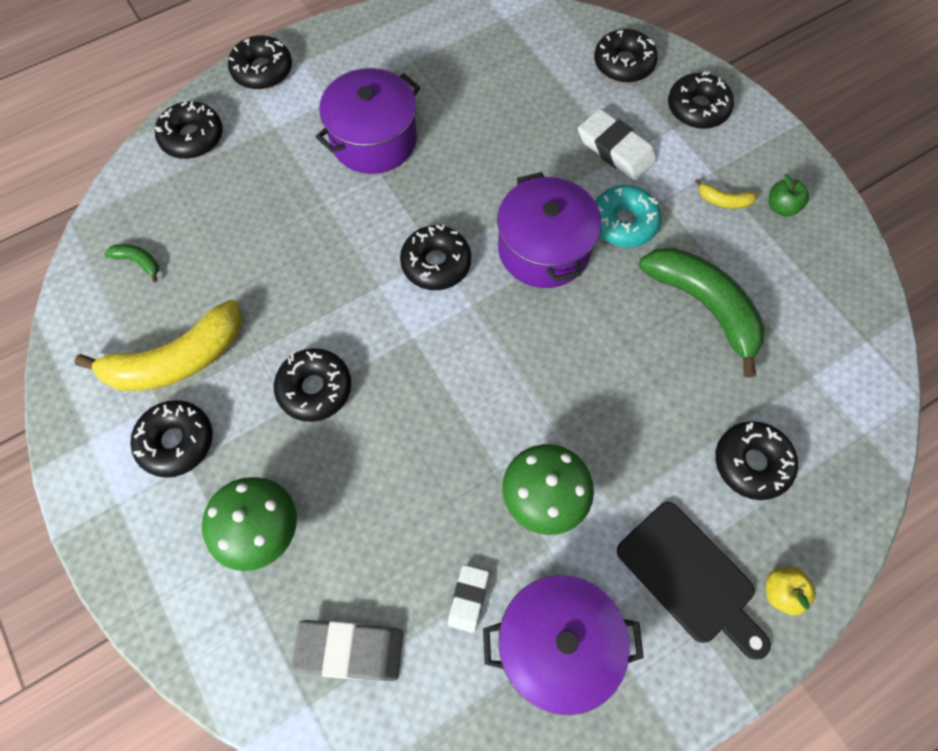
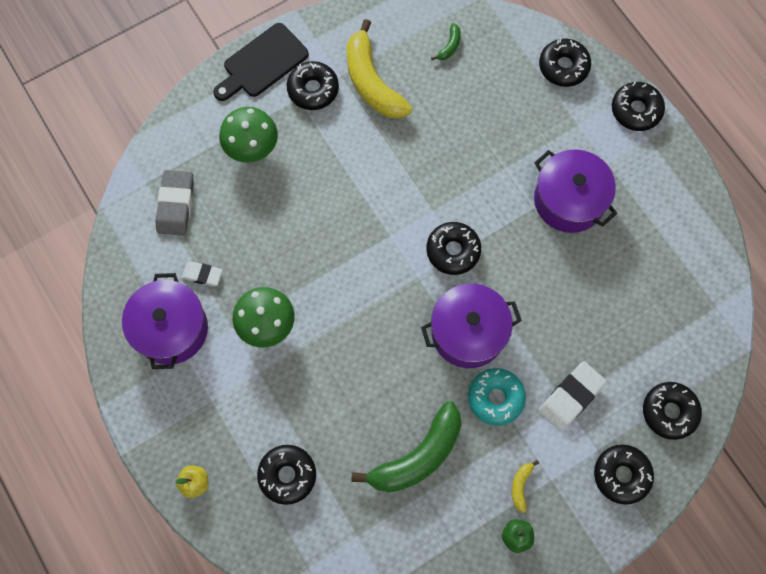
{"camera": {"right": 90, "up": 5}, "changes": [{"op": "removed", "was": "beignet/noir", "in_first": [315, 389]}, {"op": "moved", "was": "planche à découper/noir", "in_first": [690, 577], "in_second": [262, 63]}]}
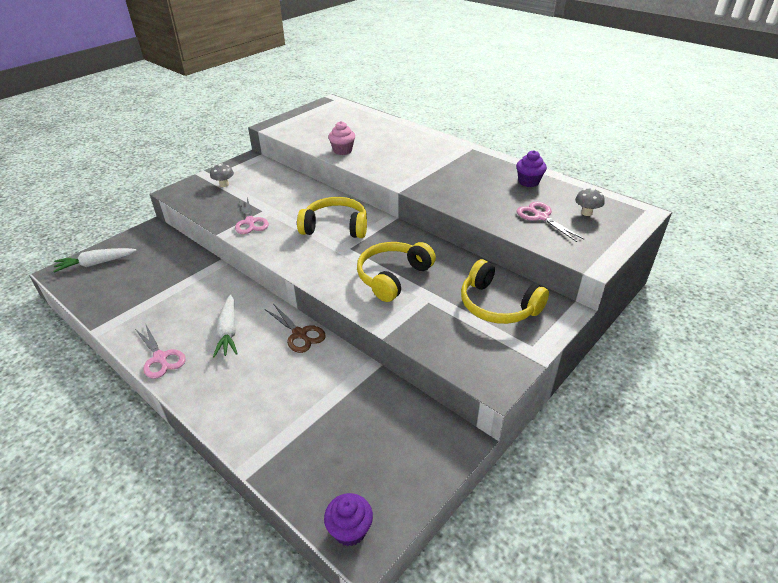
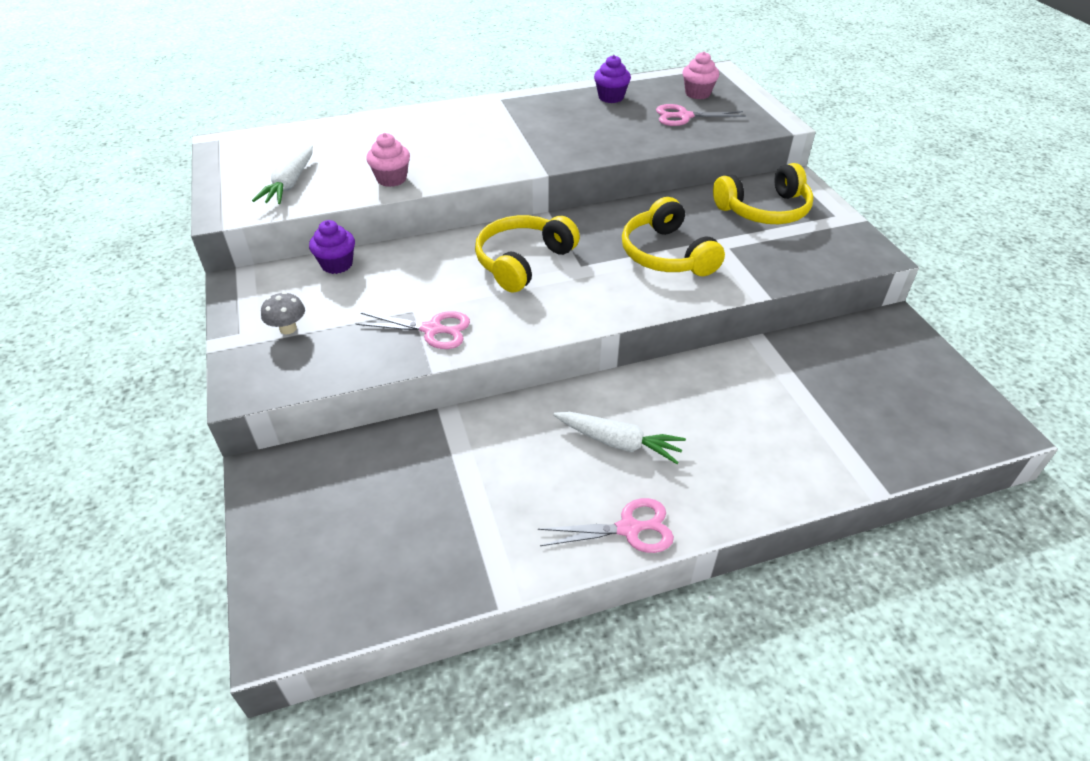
{"camera": {"right": -60, "up": 5}, "changes": [{"op": "replaced", "was": "champignon/gris", "now": "muffin/rose", "in_first": [586, 213], "in_second": [697, 94]}, {"op": "moved", "was": "carotte/blanc", "in_first": [95, 264], "in_second": [290, 184]}, {"op": "removed", "was": "ciseaux/marron", "in_first": [299, 334]}, {"op": "moved", "was": "muffin/violet", "in_first": [350, 530], "in_second": [337, 264]}]}
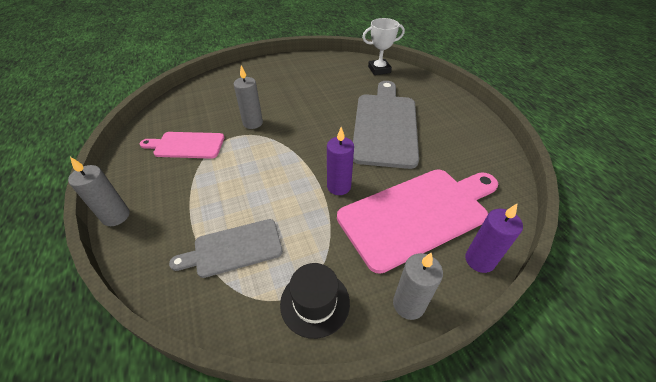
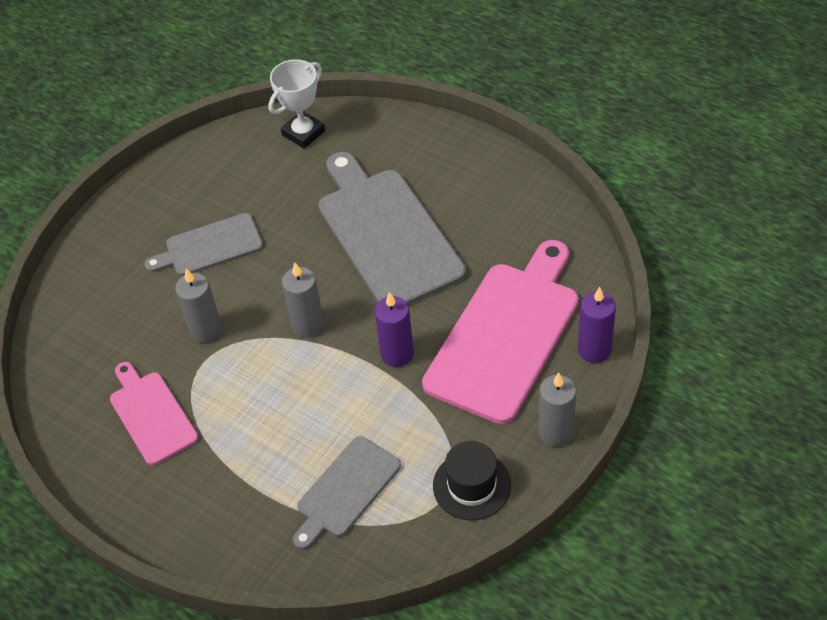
{"camera": {"right": -30, "up": 5}, "changes": [{"op": "turned", "was": "planche à découper/rose", "in_first": [186, 145], "in_second": [151, 415], "clockwise": 90}, {"op": "moved", "was": "bougie/gris", "in_first": [116, 216], "in_second": [308, 324]}, {"op": "added", "now": "planche à découper/gris", "in_second": [209, 247]}]}
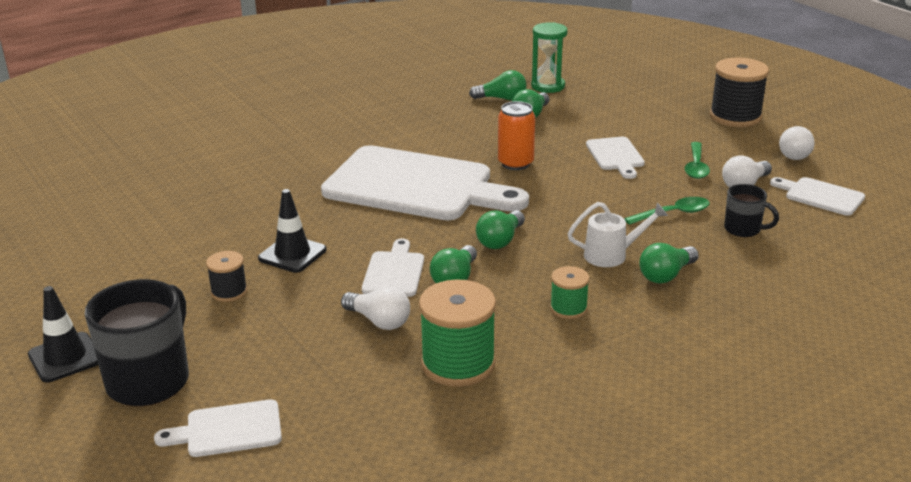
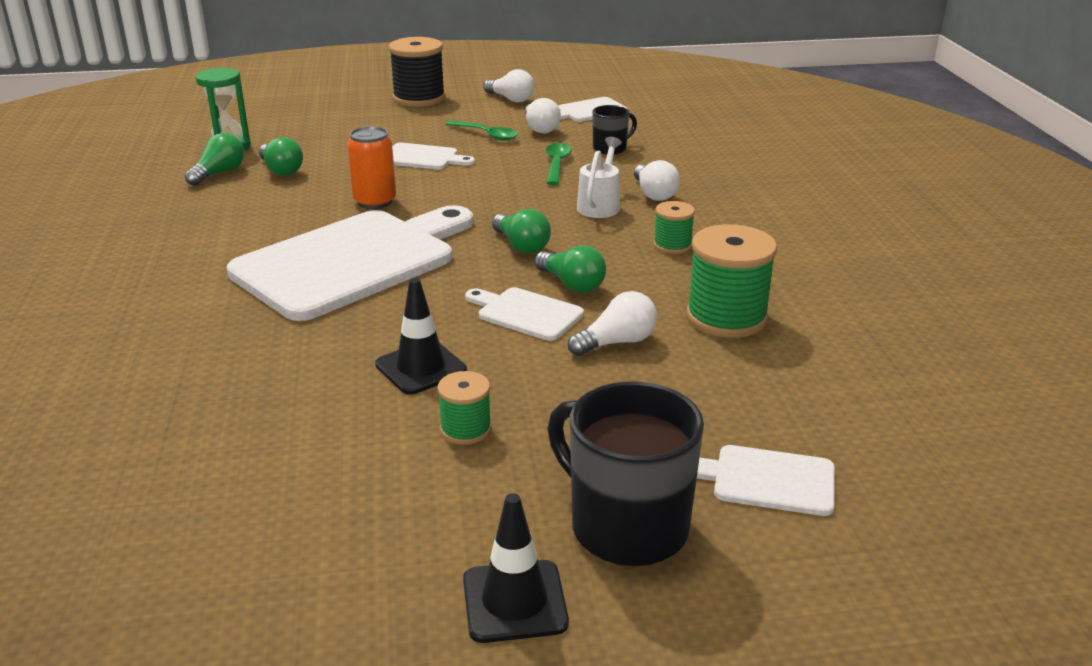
{"camera": {"right": -65, "up": 0}, "changes": [{"op": "recoloured", "was": "ampoule/vert", "now": "ampoule/blanc", "in_first": [666, 275], "in_second": [654, 194]}, {"op": "recoloured", "was": "bobine/noir", "now": "bobine/vert", "in_first": [229, 292], "in_second": [465, 429]}, {"op": "turned", "was": "planche à découper/blanc", "in_first": [228, 430], "in_second": [766, 480], "clockwise": 90}]}
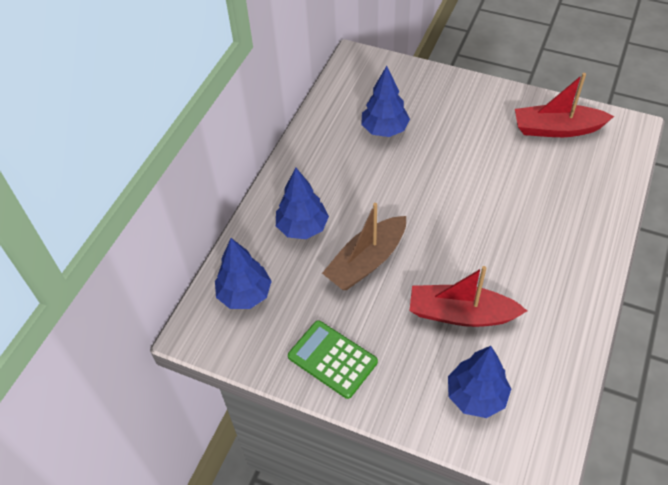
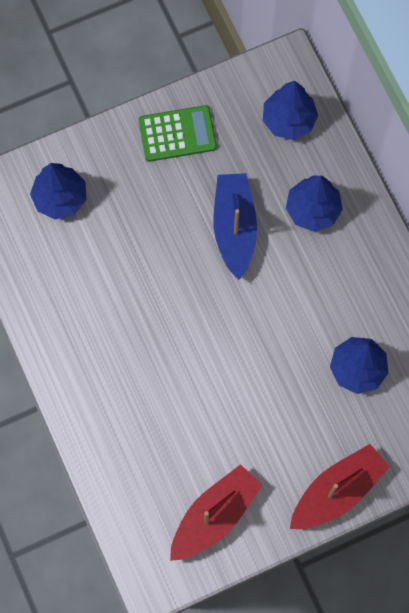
{"camera": {"right": 130, "up": 20}, "changes": [{"op": "recoloured", "was": "bateau/marron", "now": "bateau/bleu", "in_first": [366, 261], "in_second": [234, 228]}, {"op": "moved", "was": "bateau/rouge", "in_first": [461, 314], "in_second": [337, 491]}]}
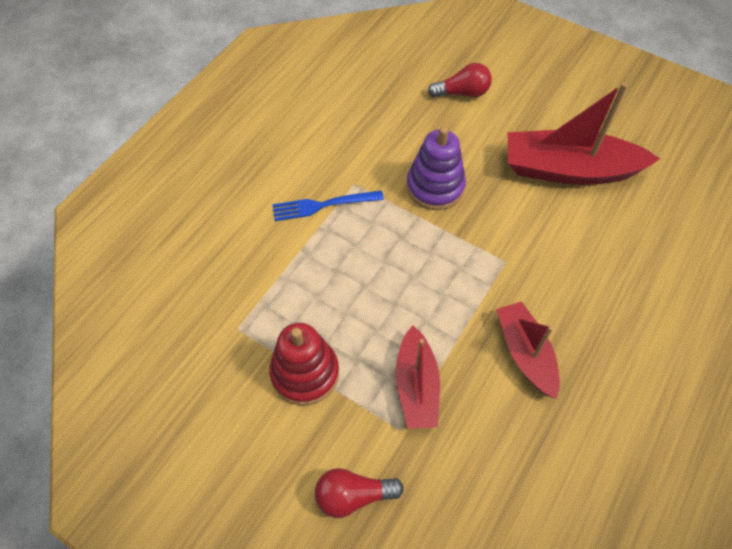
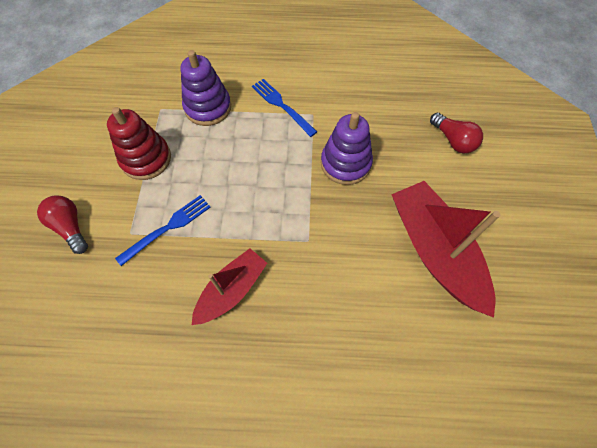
{"camera": {"right": 60, "up": 5}, "changes": [{"op": "replaced", "was": "bateau/rouge", "now": "fourchette/bleu", "in_first": [416, 386], "in_second": [167, 228]}, {"op": "added", "now": "jouet à empiler/violet", "in_second": [208, 107]}]}
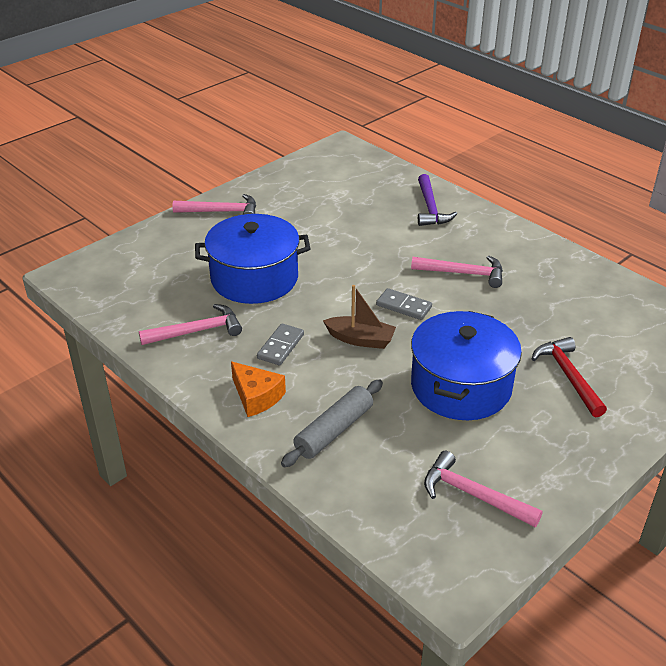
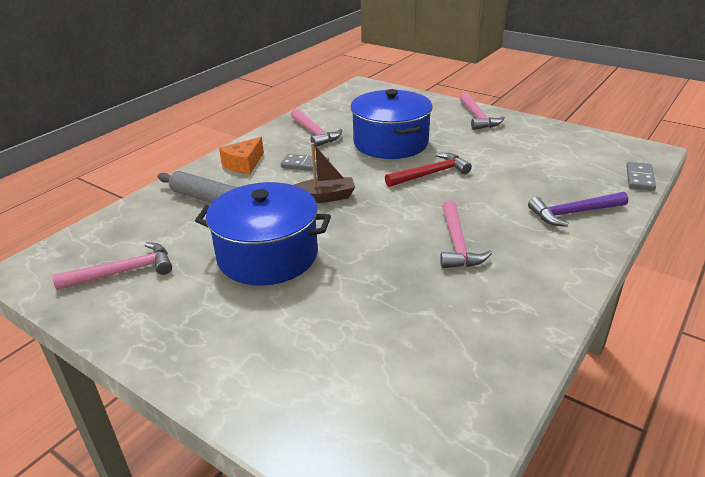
{"camera": {"right": 80, "up": -5}, "changes": [{"op": "turned", "was": "bateau/marron", "in_first": [360, 339], "in_second": [324, 197], "clockwise": -105}, {"op": "moved", "was": "domino/gris", "in_first": [404, 306], "in_second": [639, 178]}, {"op": "moved", "was": "marteau/rouge", "in_first": [568, 376], "in_second": [430, 174]}, {"op": "turned", "was": "marteau/rose", "in_first": [473, 495], "in_second": [124, 272], "clockwise": 45}]}
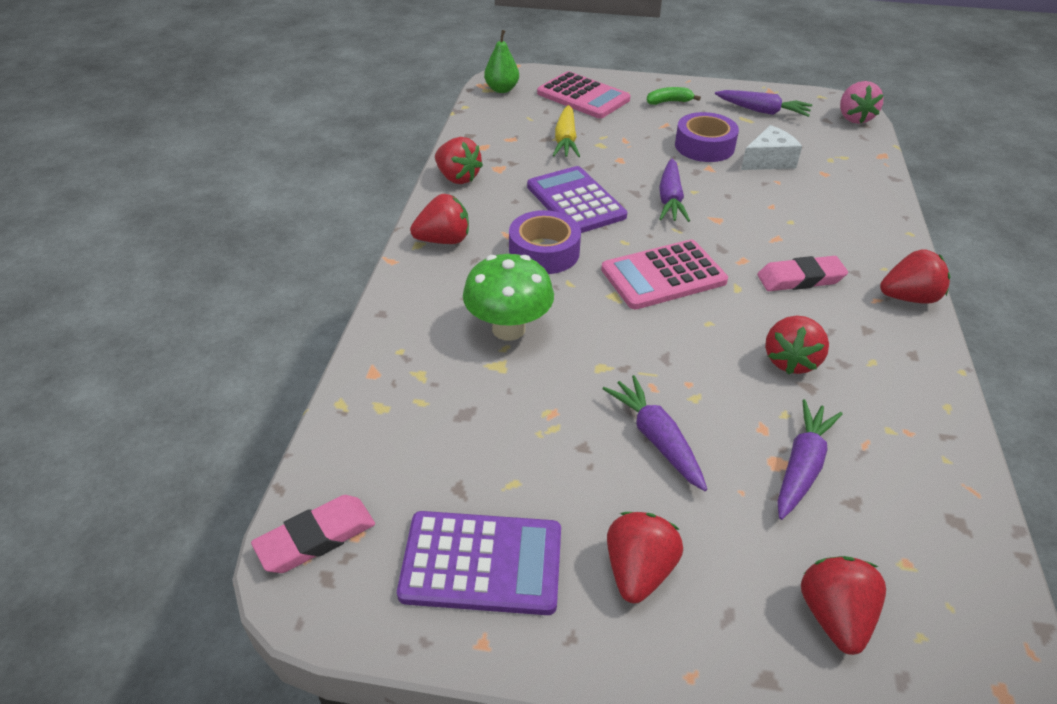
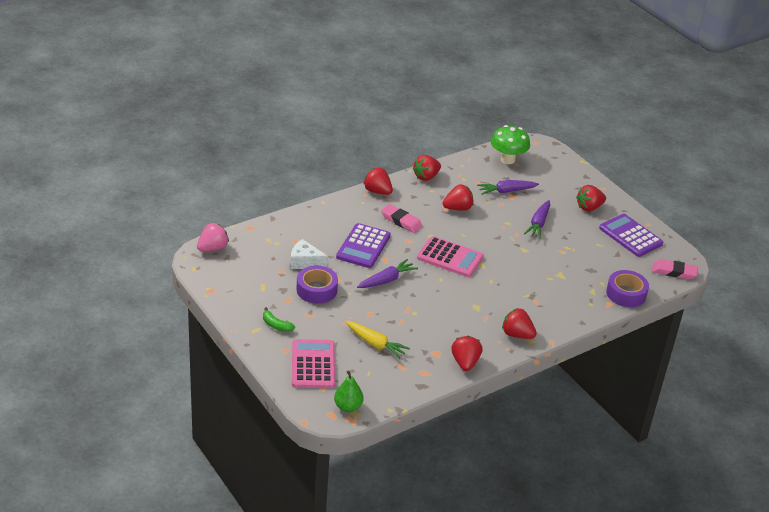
{"camera": {"right": -135, "up": -5}, "changes": [{"op": "removed", "was": "carotte/violet", "in_first": [762, 111]}, {"op": "turned", "was": "carotte/jaune", "in_first": [565, 140], "in_second": [375, 344], "clockwise": 75}, {"op": "moved", "was": "calculatrice/violet", "in_first": [575, 201], "in_second": [363, 246]}, {"op": "moved", "was": "ruban adhésif/violet", "in_first": [544, 252], "in_second": [626, 294]}, {"op": "moved", "was": "champignon/vert", "in_first": [508, 329], "in_second": [507, 159]}, {"op": "moved", "was": "fraise/rouge", "in_first": [834, 616], "in_second": [426, 177]}]}
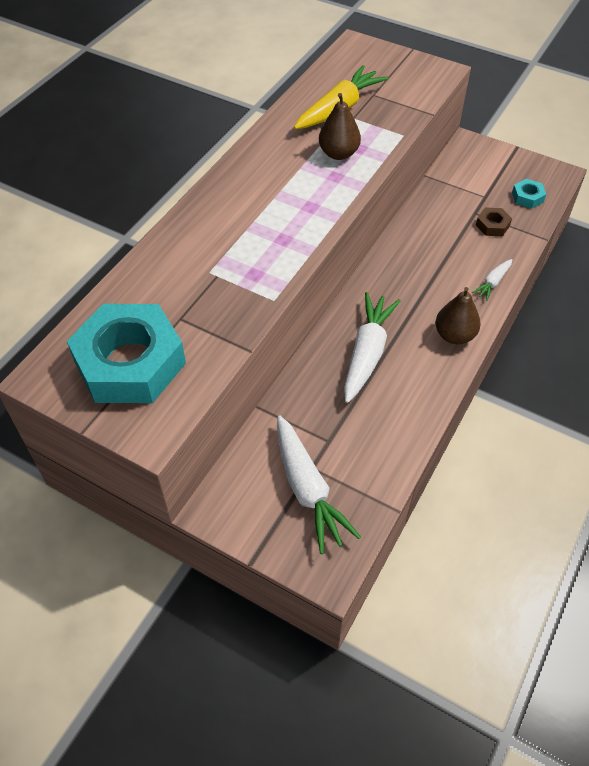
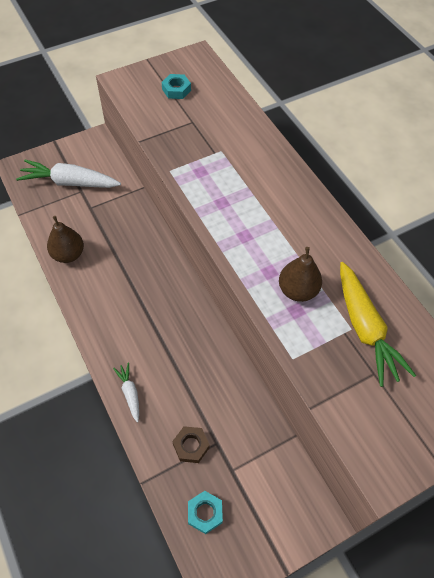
{"camera": {"right": 120, "up": 5}, "changes": [{"op": "moved", "was": "poire/marron", "in_first": [454, 335], "in_second": [68, 254]}, {"op": "removed", "was": "carotte/blanc", "in_first": [367, 352]}, {"op": "resized", "was": "écrou/turquoise", "in_first": [130, 363], "in_second": [176, 90], "ratio": 0.4}]}
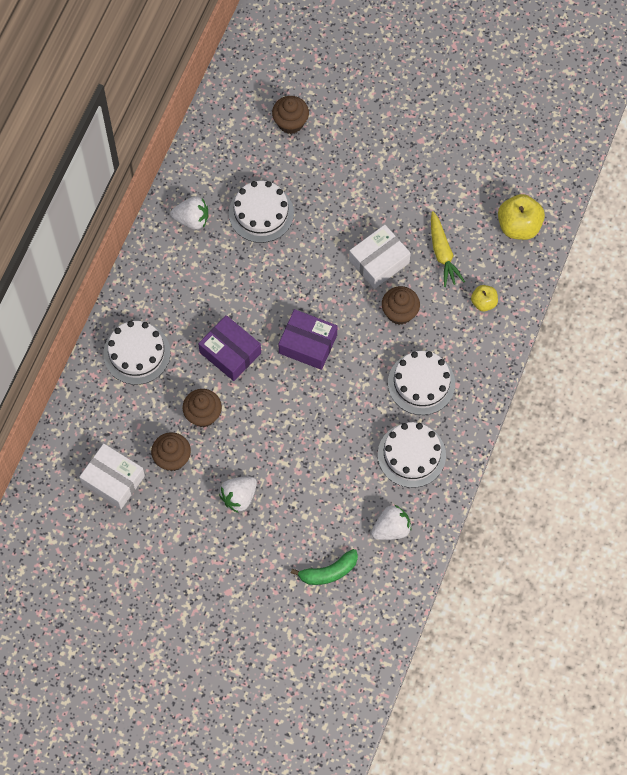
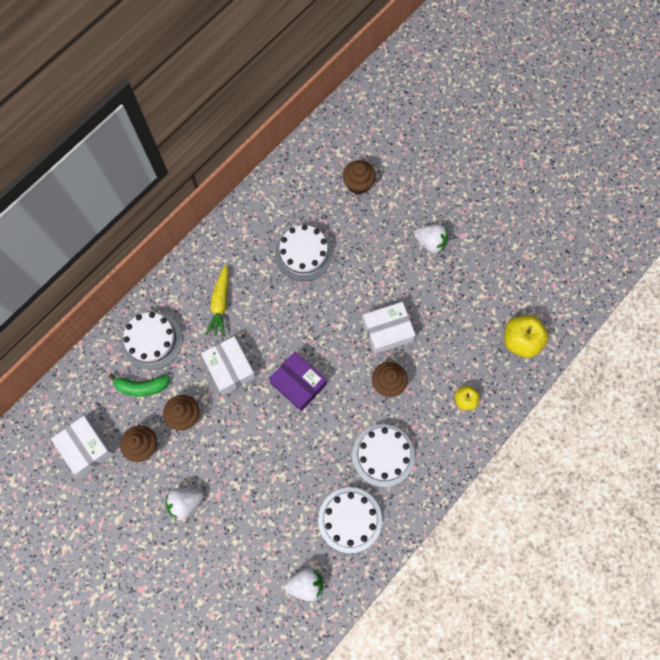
{"camera": {"right": 20, "up": 5}, "changes": [{"op": "moved", "was": "fraise/blanc", "in_first": [192, 219], "in_second": [430, 242]}, {"op": "moved", "was": "carotte/jaune", "in_first": [442, 253], "in_second": [220, 303]}, {"op": "recoloured", "was": "boîte/violet", "now": "boîte/blanc", "in_first": [230, 353], "in_second": [230, 368]}, {"op": "moved", "was": "banane/vert", "in_first": [329, 572], "in_second": [142, 387]}]}
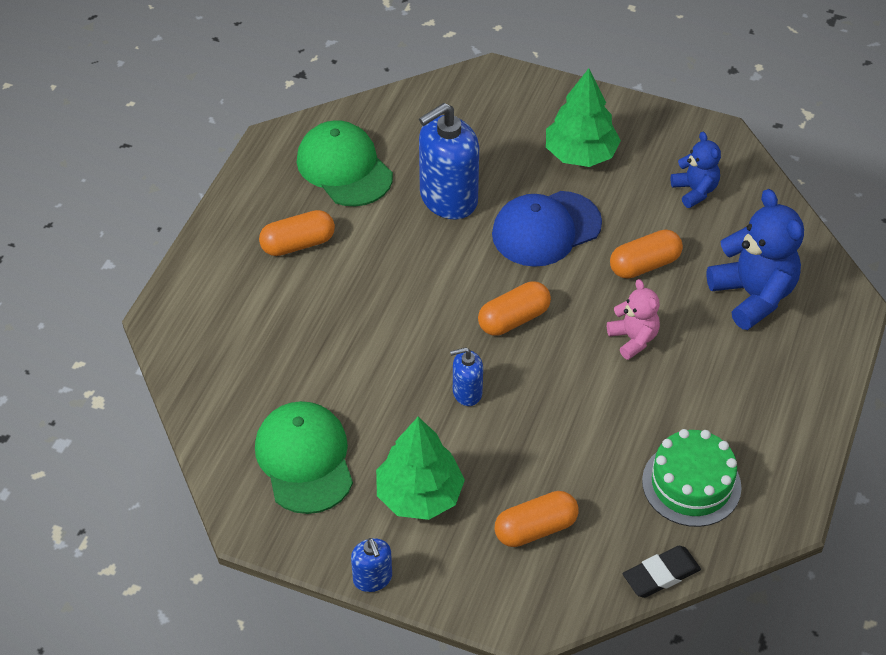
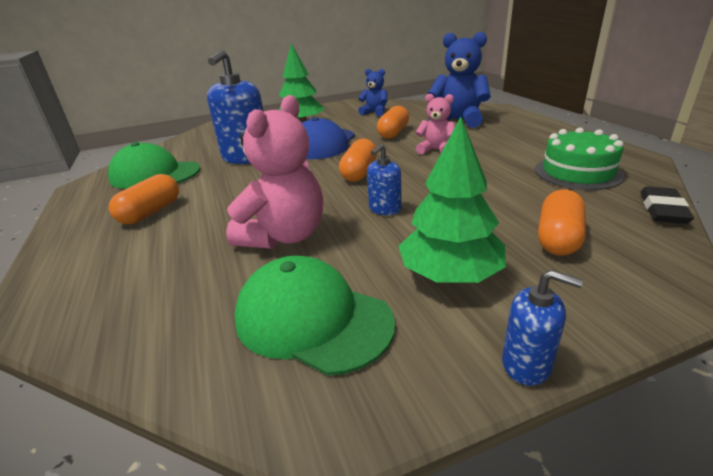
{"camera": {"right": -40, "up": -20}, "changes": [{"op": "added", "now": "ours en peluche/rose", "in_second": [284, 236]}]}
